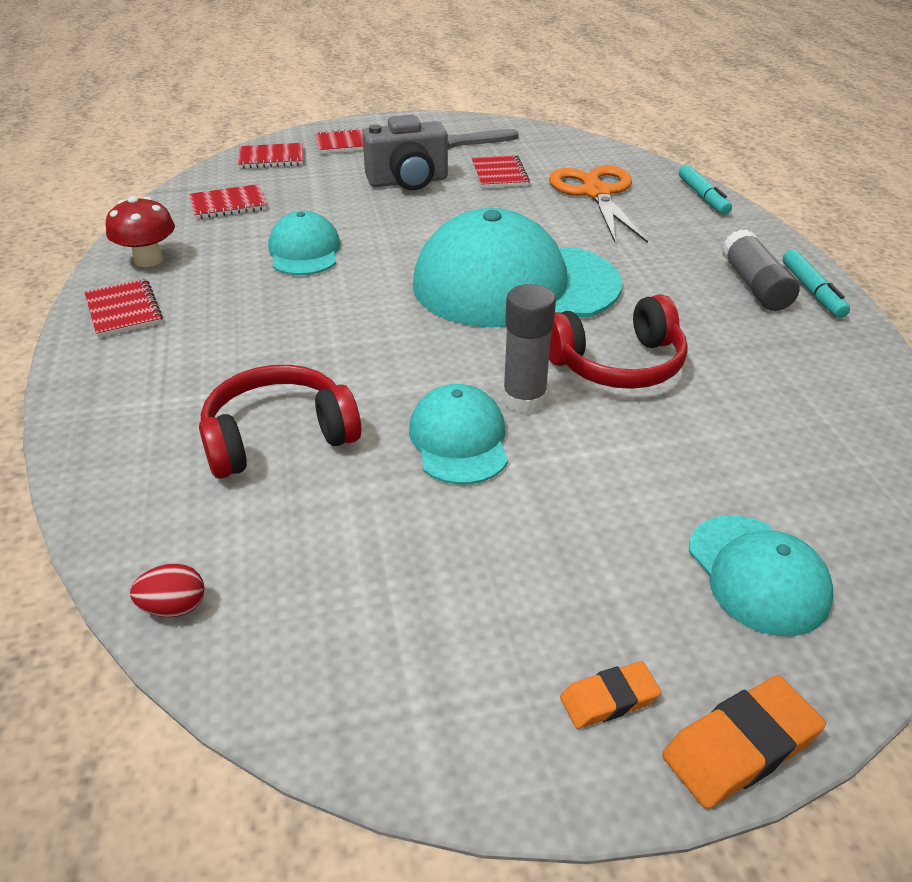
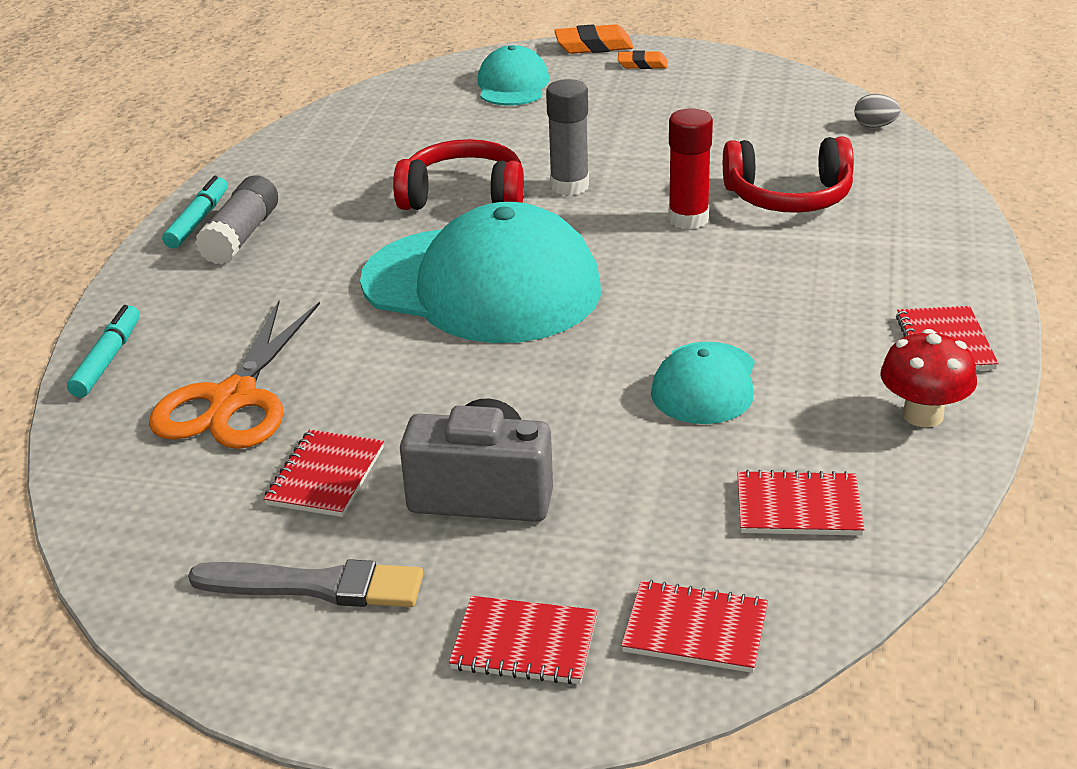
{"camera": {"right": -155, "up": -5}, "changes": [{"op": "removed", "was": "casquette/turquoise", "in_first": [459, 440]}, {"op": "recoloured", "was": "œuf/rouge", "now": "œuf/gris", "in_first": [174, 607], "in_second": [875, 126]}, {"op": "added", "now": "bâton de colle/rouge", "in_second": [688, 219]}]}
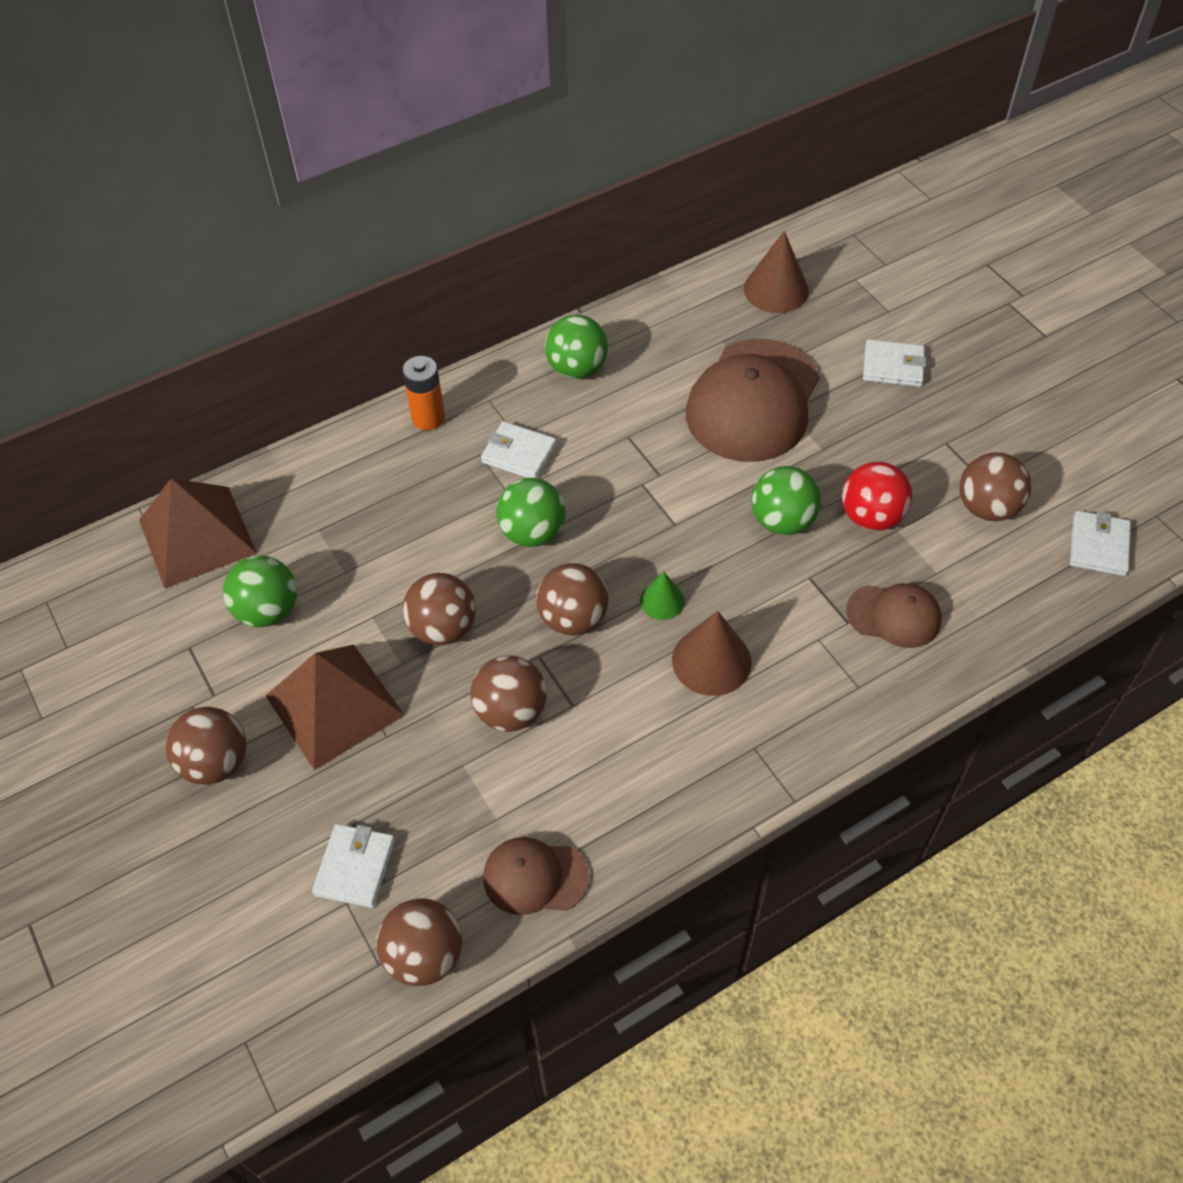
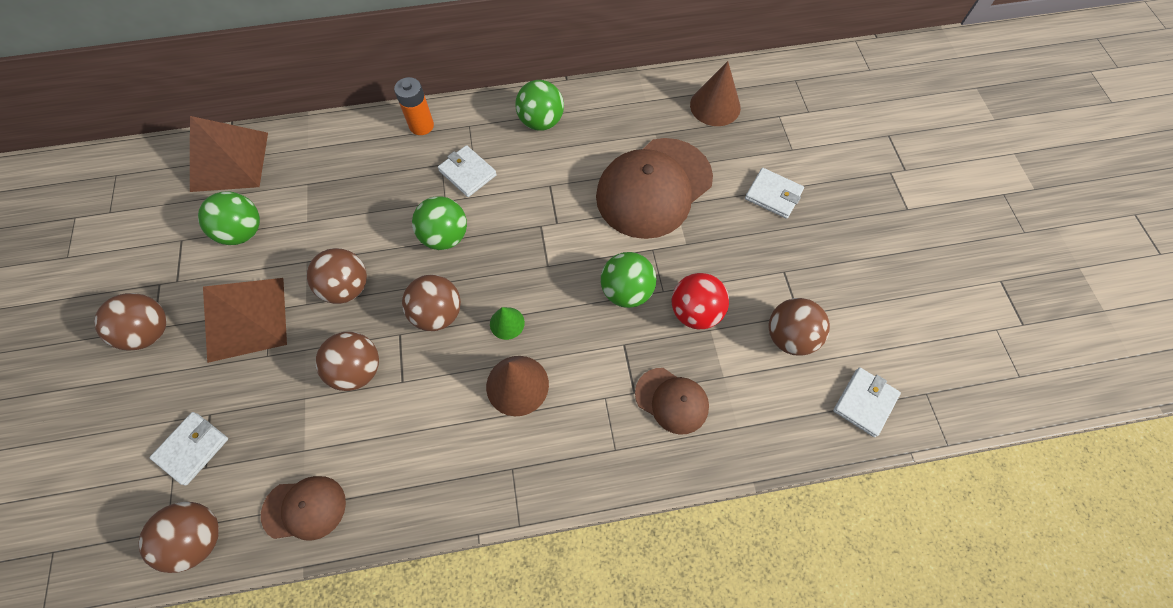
{"camera": {"right": 20, "up": 10}, "changes": [{"op": "turned", "was": "casquette/marron", "in_first": [535, 877], "in_second": [304, 508], "clockwise": 150}]}
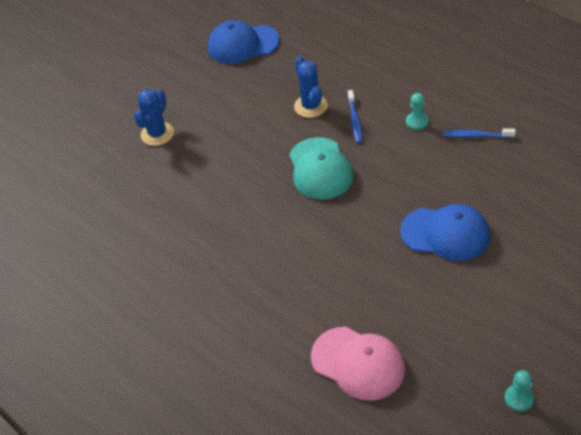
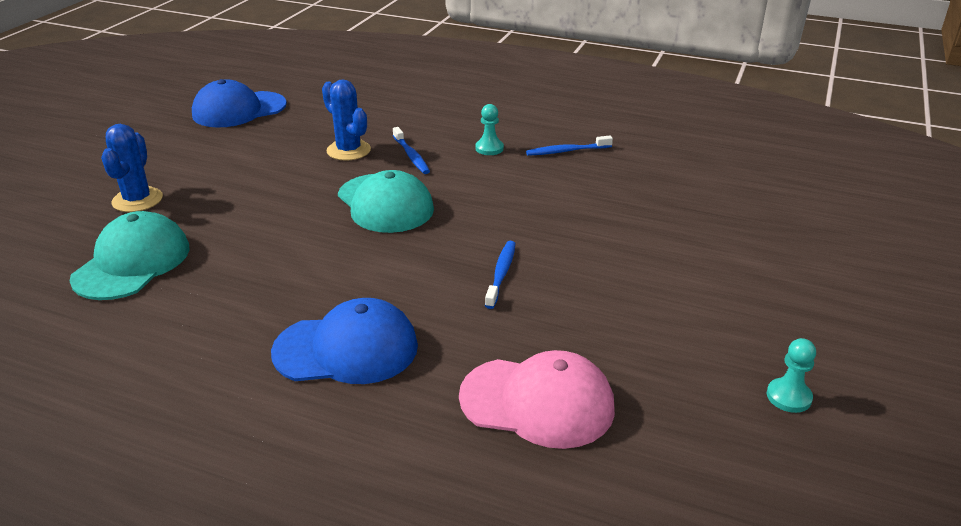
{"camera": {"right": -25, "up": -15}, "changes": [{"op": "moved", "was": "casquette/bleu", "in_first": [445, 233], "in_second": [346, 349]}, {"op": "added", "now": "casquette/turquoise", "in_second": [132, 263]}, {"op": "added", "now": "brosse à dents/bleu", "in_second": [501, 274]}]}
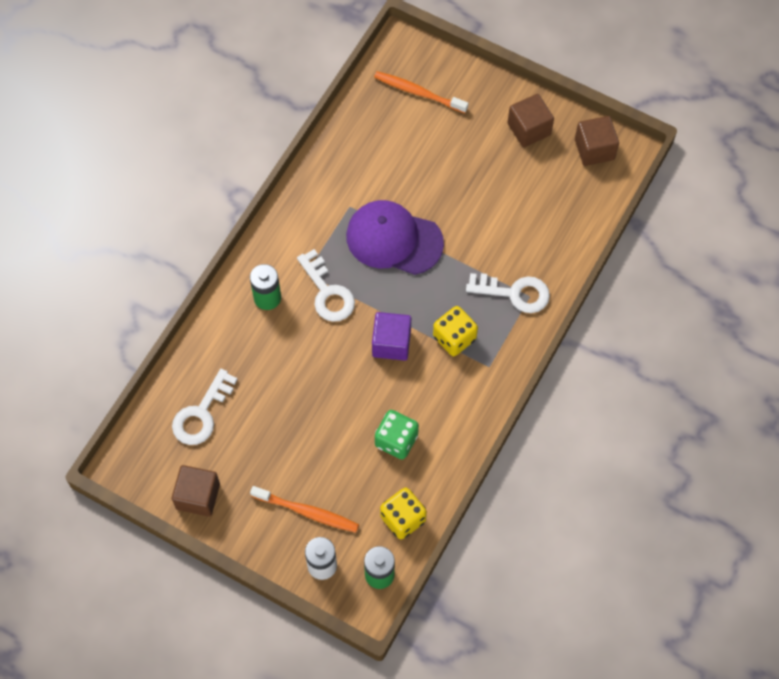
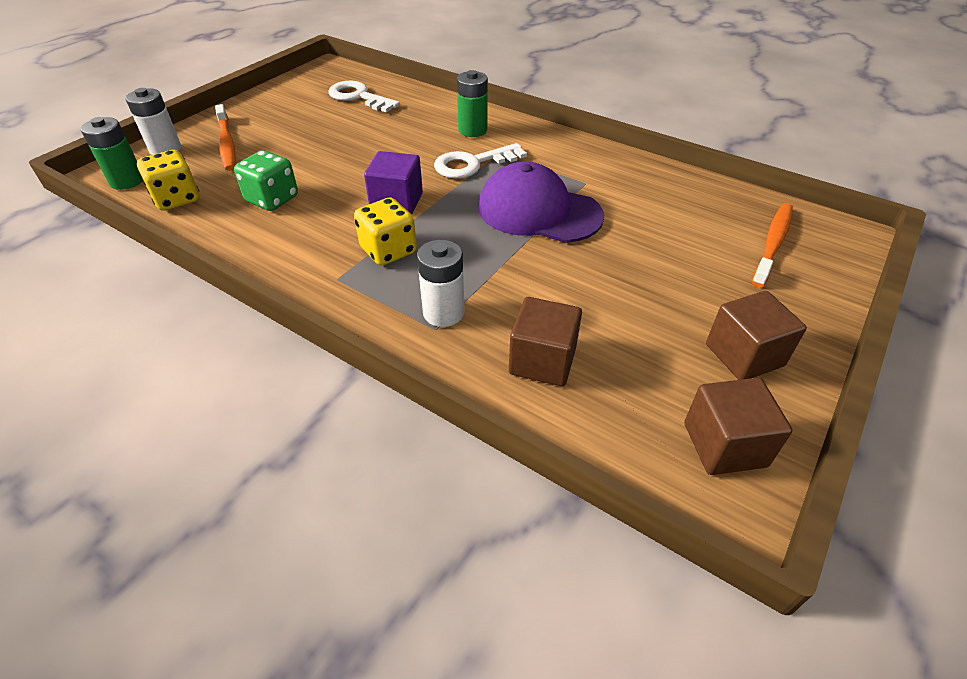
{"camera": {"right": 95, "up": -20}, "changes": [{"op": "turned", "was": "casquette/violet", "in_first": [394, 239], "in_second": [539, 211], "clockwise": -90}, {"op": "replaced", "was": "clé/blanc", "now": "pile/blanc", "in_first": [515, 293], "in_second": [443, 313]}, {"op": "moved", "was": "cube/marron", "in_first": [198, 496], "in_second": [542, 360]}, {"op": "turned", "was": "brosse à dents/orange", "in_first": [307, 512], "in_second": [227, 143], "clockwise": -45}]}
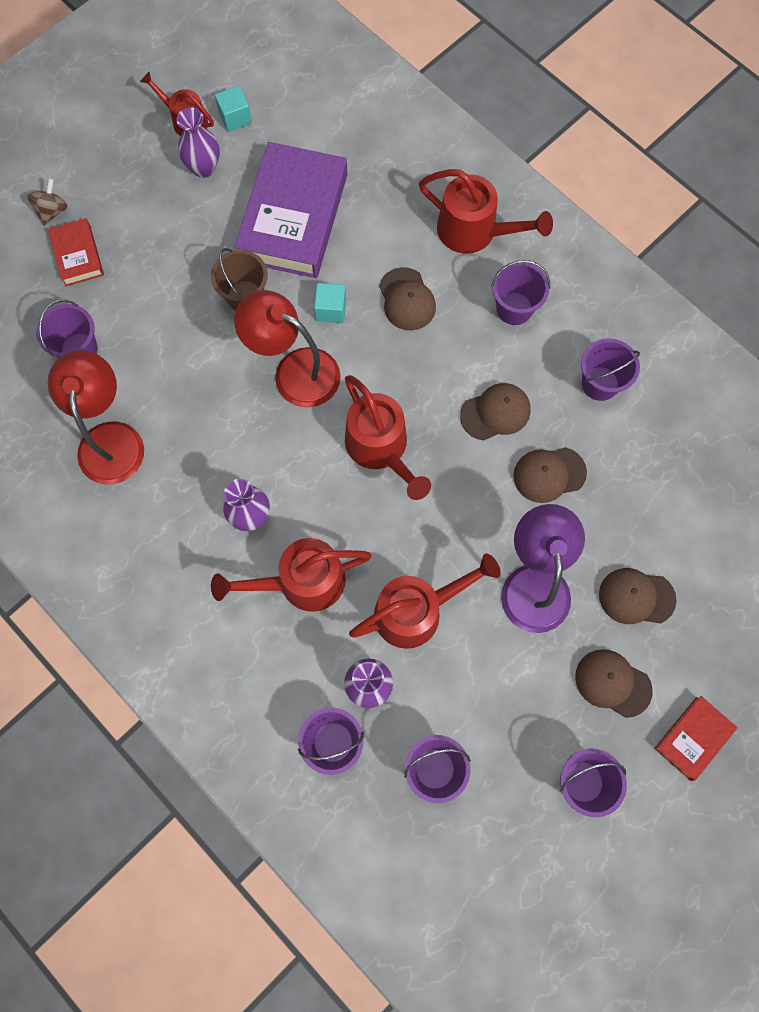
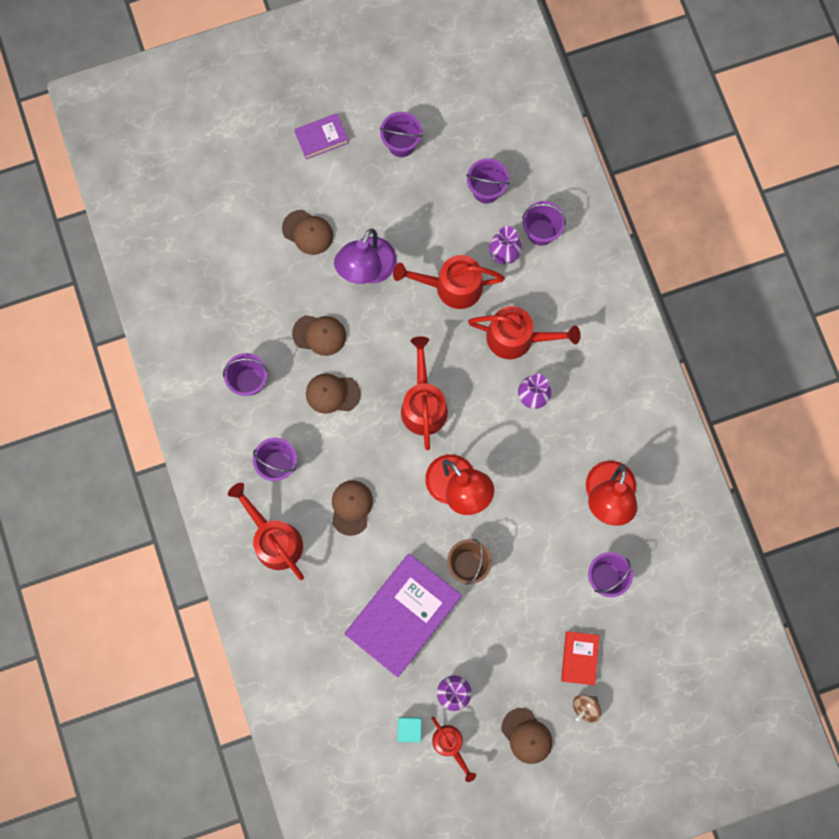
{"camera": {"right": -155, "up": 5}, "changes": [{"op": "removed", "was": "cube/turquoise", "in_first": [331, 310]}, {"op": "moved", "was": "casquette/marron", "in_first": [613, 683], "in_second": [526, 736]}, {"op": "recoloured", "was": "livre/rouge", "now": "livre/violet", "in_first": [693, 738], "in_second": [321, 138]}]}
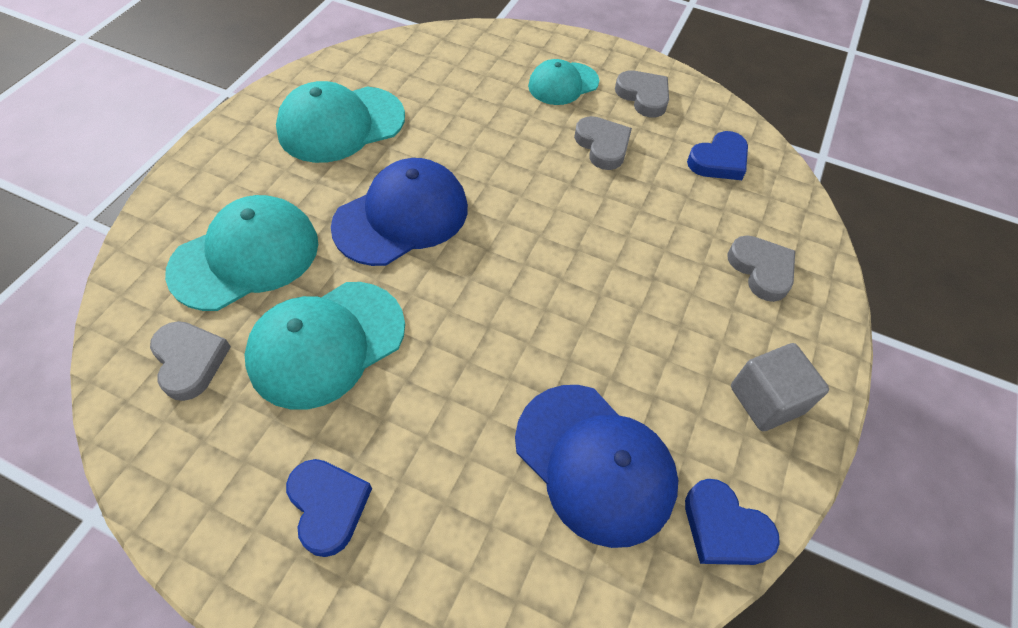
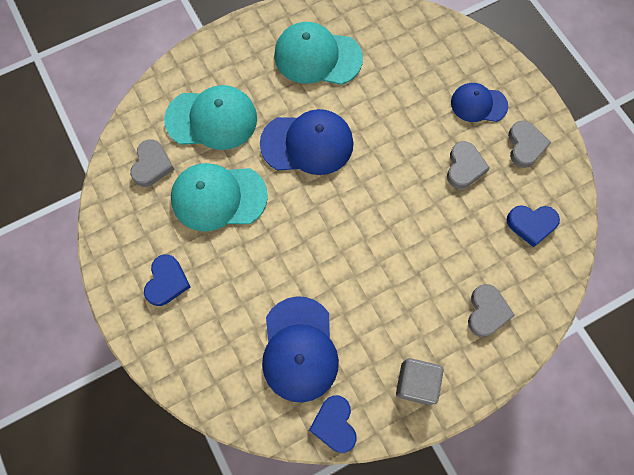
{"camera": {"right": 40, "up": 15}, "changes": [{"op": "recoloured", "was": "casquette/turquoise", "now": "casquette/bleu", "in_first": [563, 84], "in_second": [478, 104]}]}
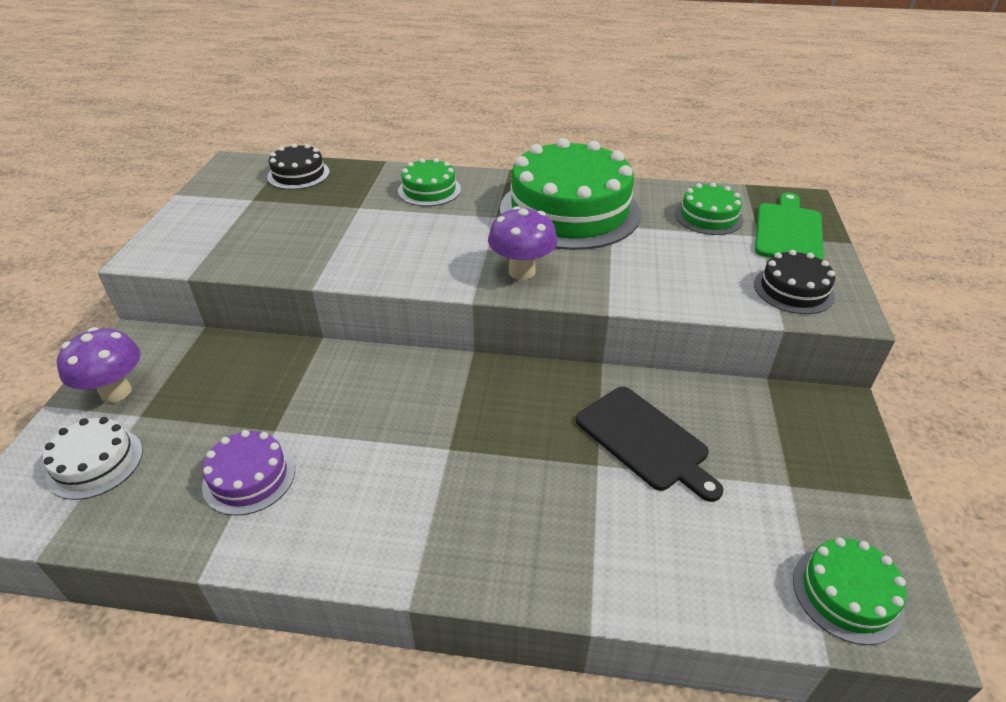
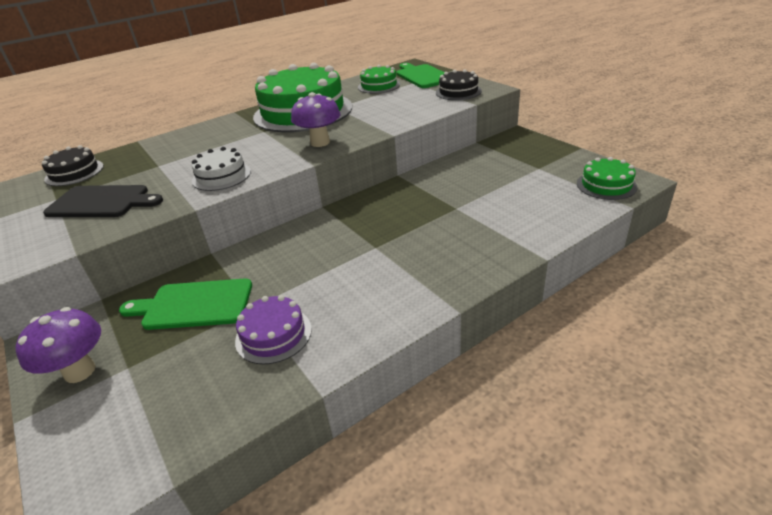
{"camera": {"right": -40, "up": -5}, "changes": [{"op": "removed", "was": "gâteau/vert", "in_first": [429, 190]}, {"op": "moved", "was": "planche à découper/noir", "in_first": [645, 440], "in_second": [102, 202]}, {"op": "moved", "was": "gâteau/blanc", "in_first": [95, 463], "in_second": [221, 176]}, {"op": "added", "now": "planche à découper/vert", "in_second": [194, 305]}]}
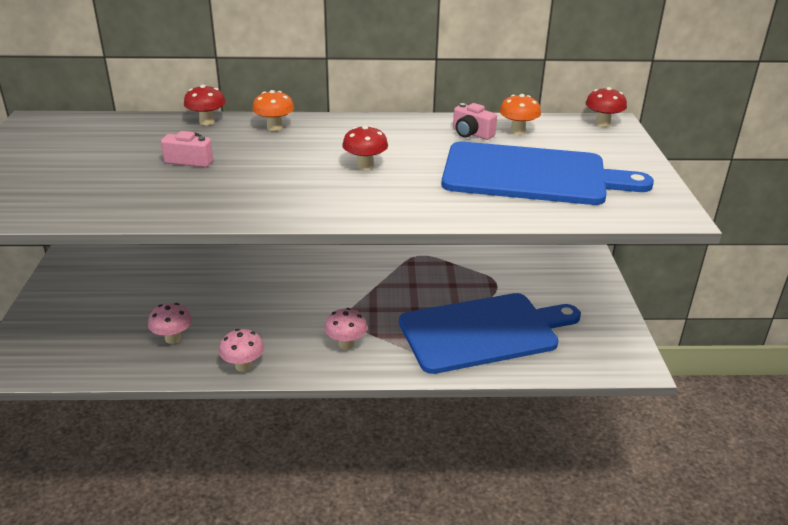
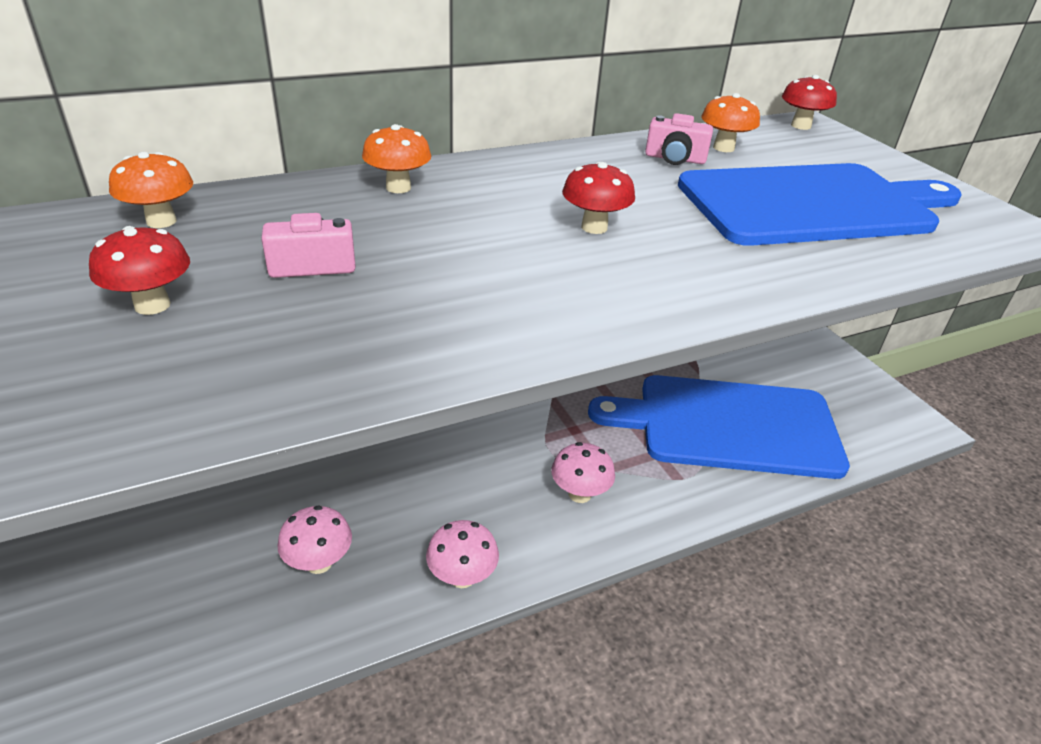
{"camera": {"right": -25, "up": 5}, "changes": [{"op": "moved", "was": "champignon/rouge", "in_first": [207, 122], "in_second": [152, 305]}, {"op": "turned", "was": "planche à découper/bleu", "in_first": [483, 332], "in_second": [729, 425], "clockwise": -135}, {"op": "added", "now": "champignon/orange", "in_second": [161, 221]}]}
